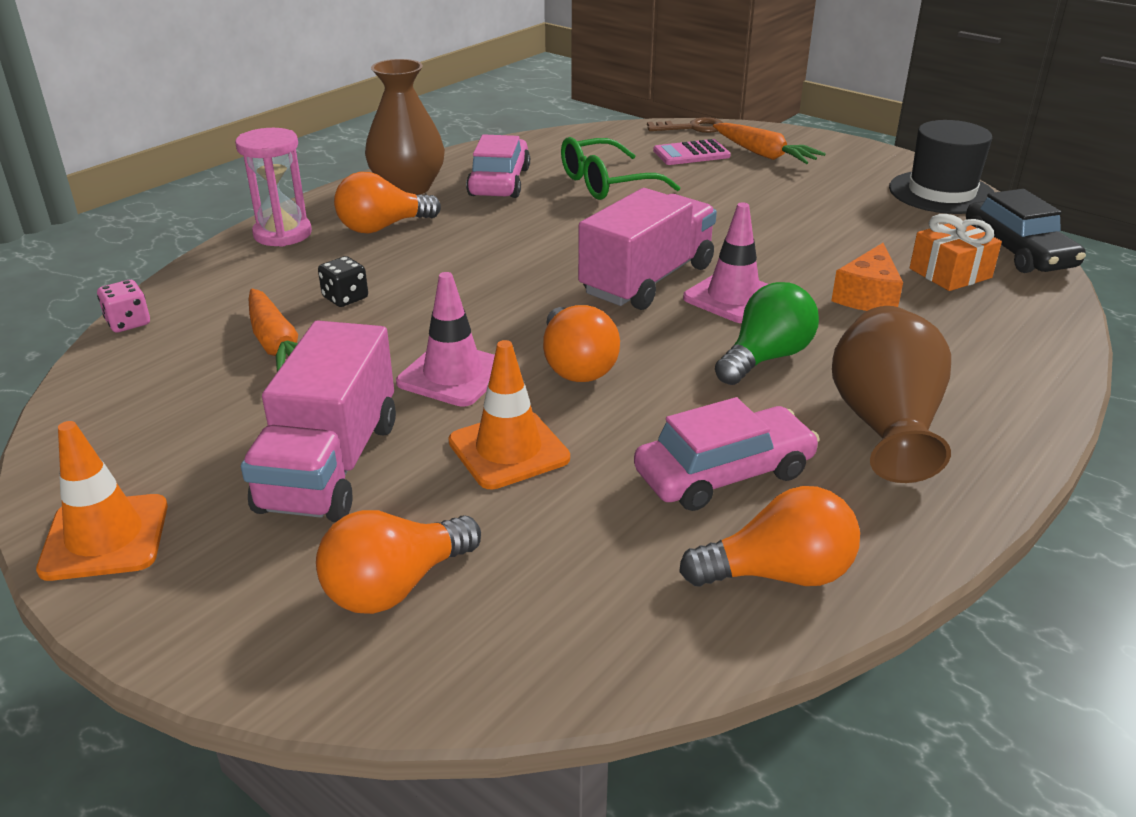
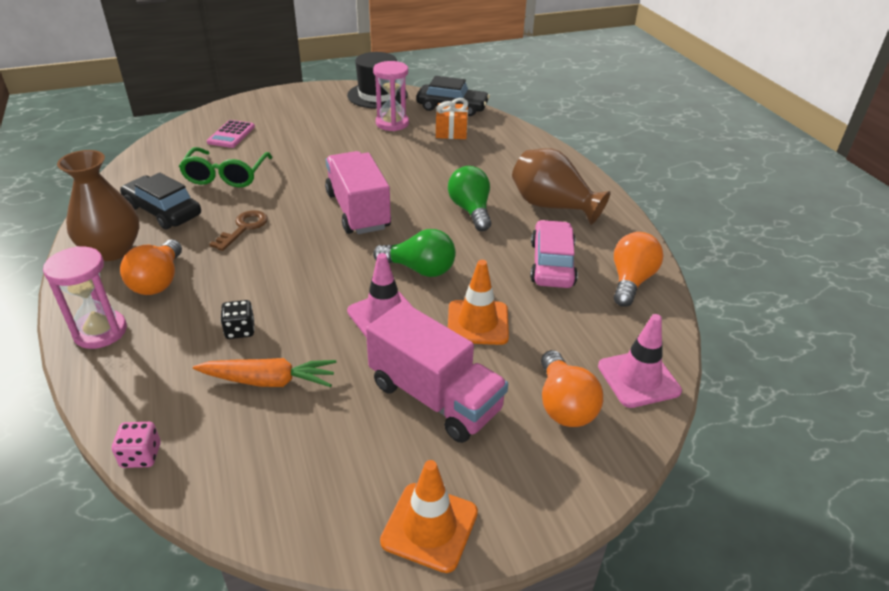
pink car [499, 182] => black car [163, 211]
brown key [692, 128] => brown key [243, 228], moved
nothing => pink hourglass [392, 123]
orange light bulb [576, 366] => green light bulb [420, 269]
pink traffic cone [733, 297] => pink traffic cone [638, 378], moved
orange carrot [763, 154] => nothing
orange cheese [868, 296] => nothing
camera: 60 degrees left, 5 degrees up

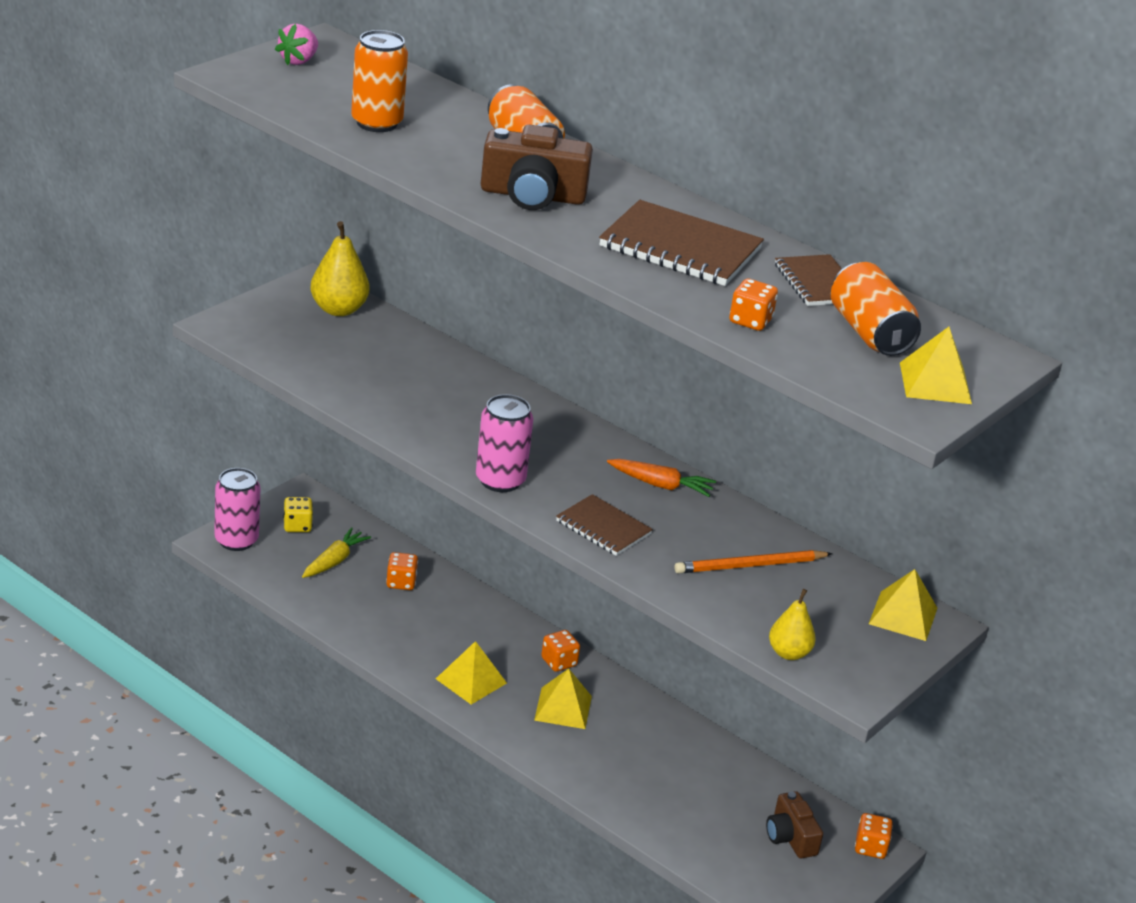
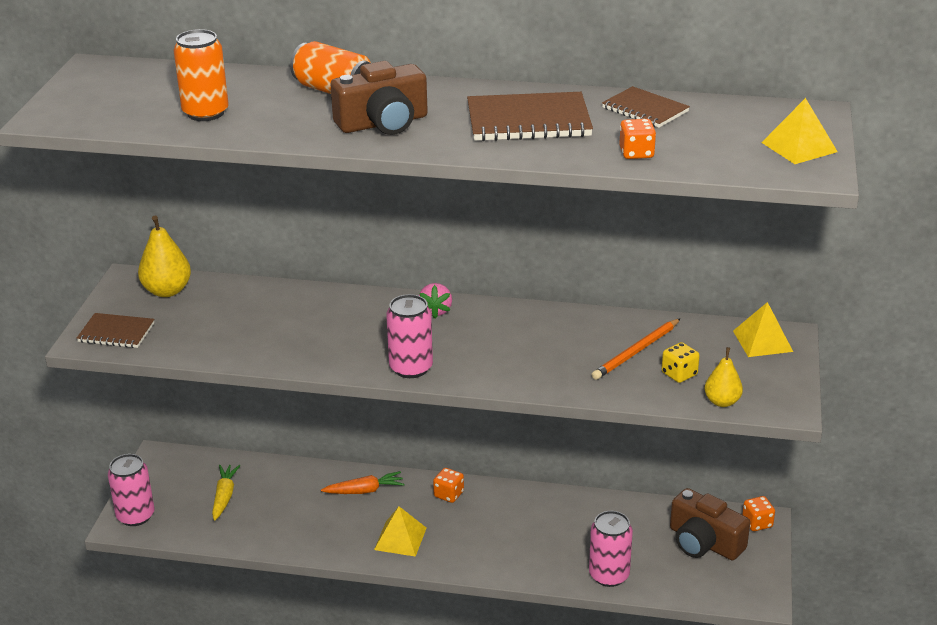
brown notebook [603, 528] => brown notebook [116, 333], moved
orange carrot [660, 485] => orange carrot [364, 490], moved
pink strawberry [298, 61] => pink strawberry [435, 311], moved
nothing => pink can [609, 575]
yellow dice [297, 526] => yellow dice [679, 374], moved
brown camera [790, 837] => brown camera [704, 542], x1.54
orange dice [401, 582] => nothing
yellow pyramid [563, 708] => nothing
orange can [869, 333] => nothing
camera: 25 degrees left, 0 degrees up

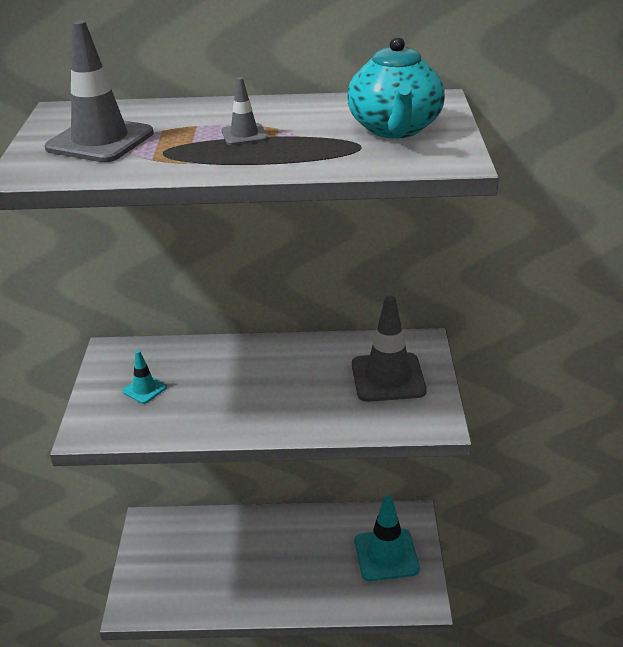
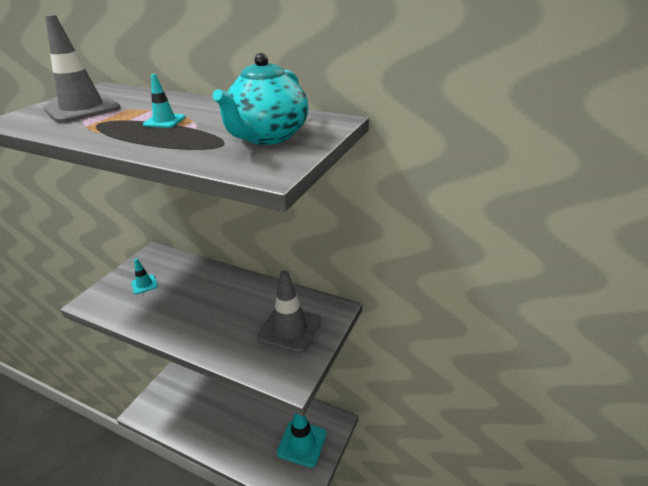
grey traffic cone [244, 135] => turquoise traffic cone [164, 121]
camera: 25 degrees right, 0 degrees up

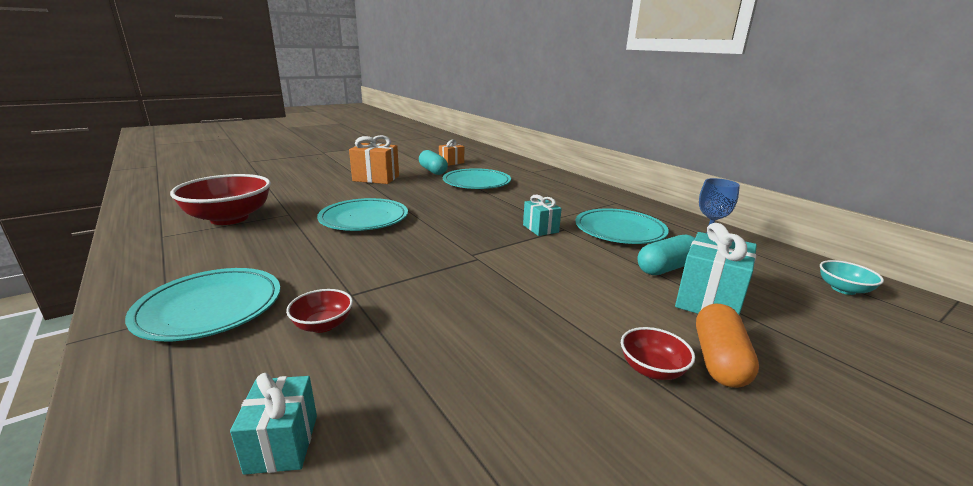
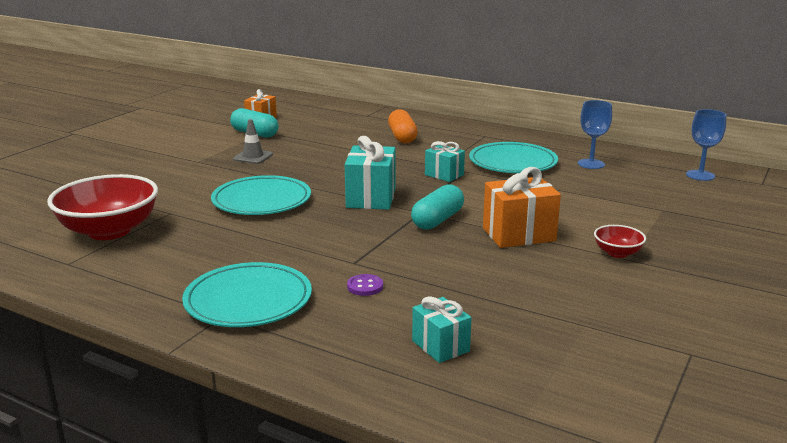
nothing => grey traffic cone [253, 157]
turquoise gift [709, 300] => turquoise gift [371, 198], moved
red bowl [323, 325] => purple button [365, 286]
orange capsule [719, 360] => orange capsule [402, 137], moved
turquoise capsule [666, 268] => turquoise capsule [437, 220], moved
orange gift [376, 178] => orange gift [519, 234], moved
turquoise bowl [843, 289] => blue goblet [700, 175]
turquoise plate [476, 182] => nothing
camera: 25 degrees left, 0 degrees up

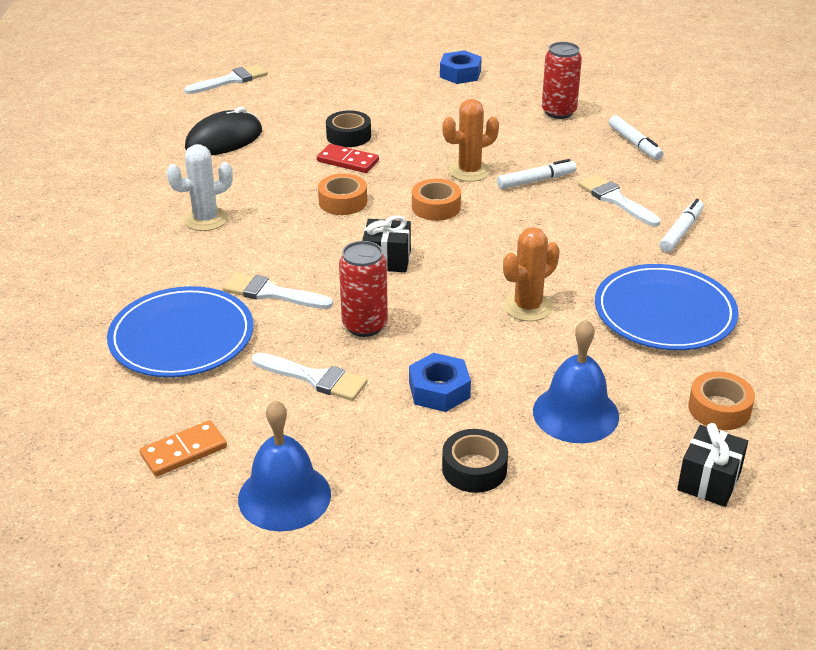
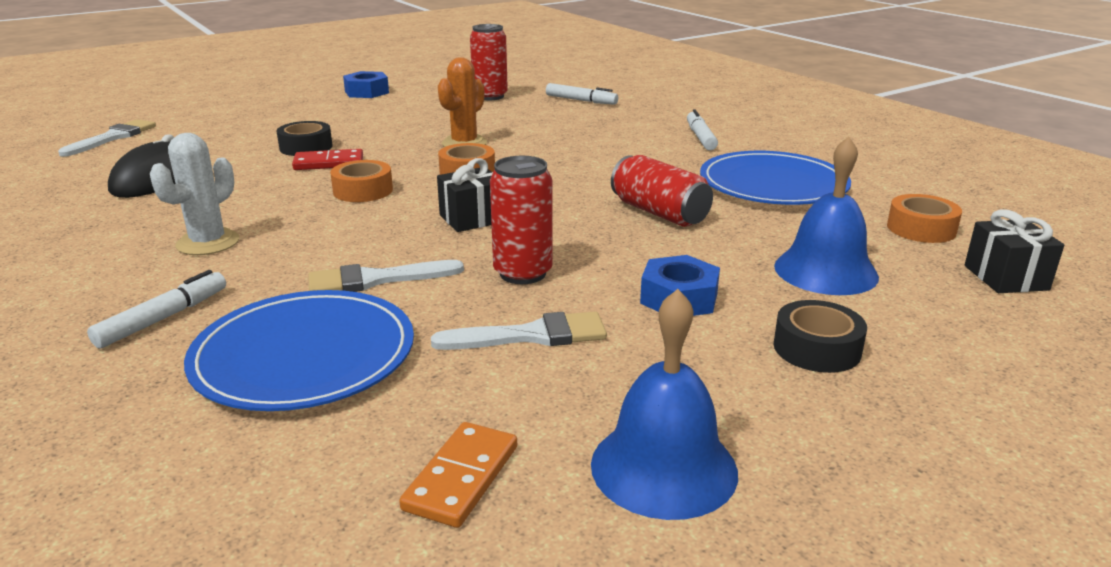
white marker [536, 181] => white marker [163, 318], moved
orange cactus [528, 307] => red can [659, 213]
white brush [615, 200] => nothing
camera: 35 degrees left, 10 degrees down

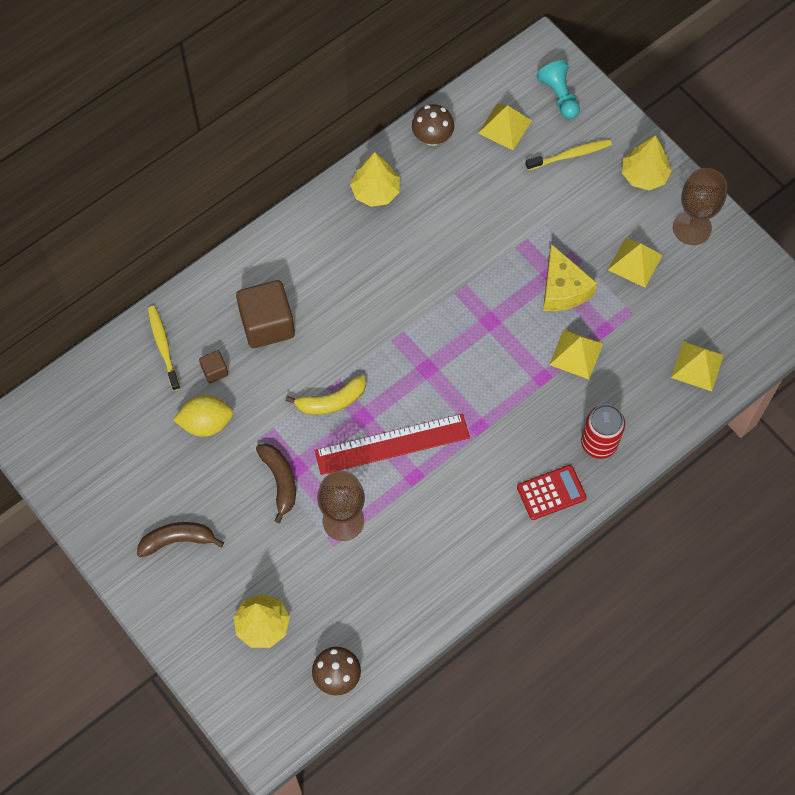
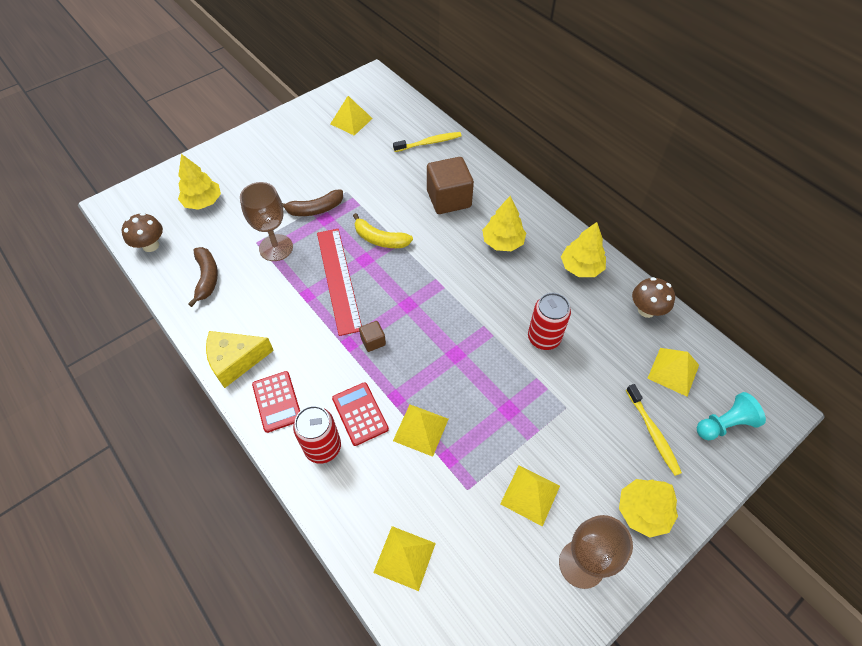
brown banana [178, 540] => brown banana [207, 278], moved
yellow cheese [563, 289] => yellow cheese [235, 361], moved
nothing => yellow pyramid [351, 121]
nothing => red calculator [360, 414]
yellow banana [331, 401] => yellow banana [380, 239], 45 degrees counterclockwise
brown cube [214, 371] => brown cube [373, 341], moved
nothing => yellow tree [502, 242]
nothing => red can [544, 338]
yellow lemon [206, 423] => nothing
camera: 90 degrees right, 10 degrees down

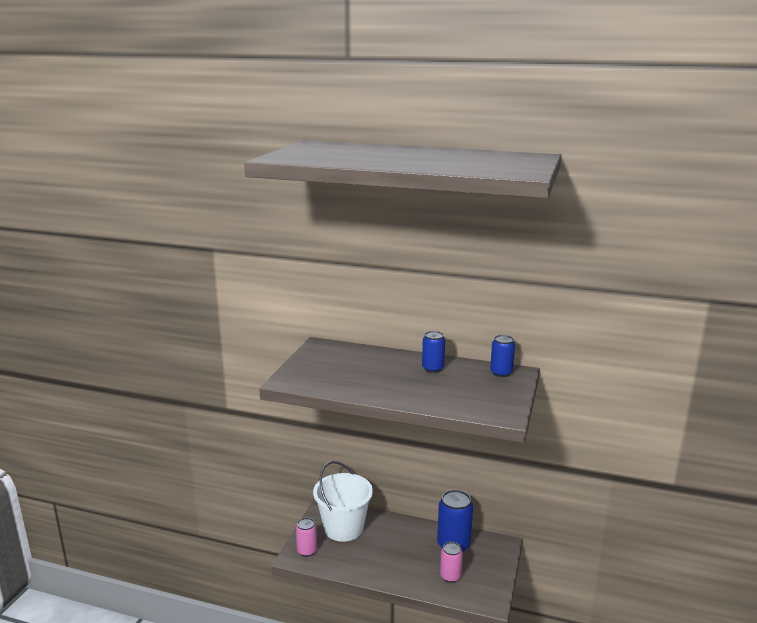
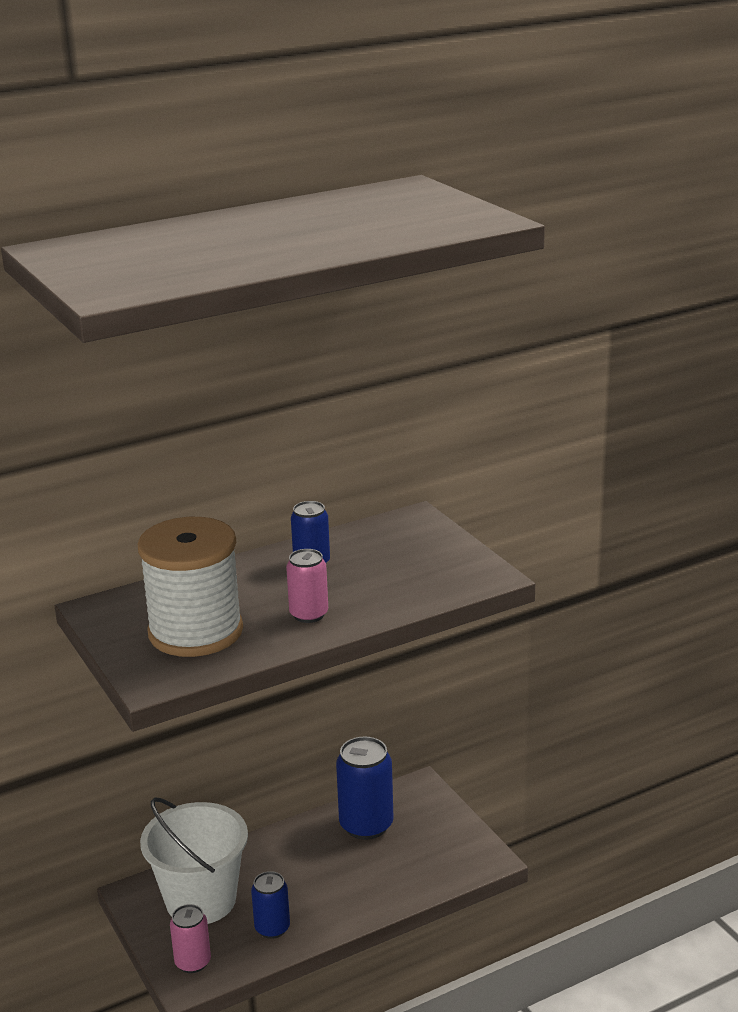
nothing => white spool [195, 632]
blue can [501, 373] => blue can [272, 928], moved
pink can [450, 576] => pink can [309, 614], moved
camera: 45 degrees left, 5 degrees up

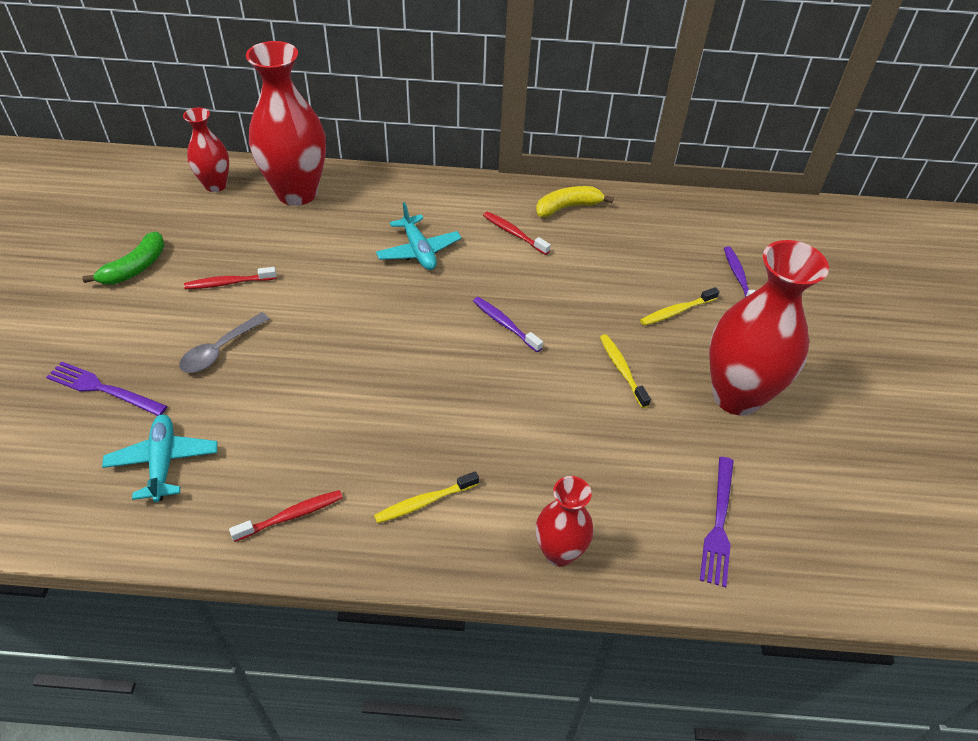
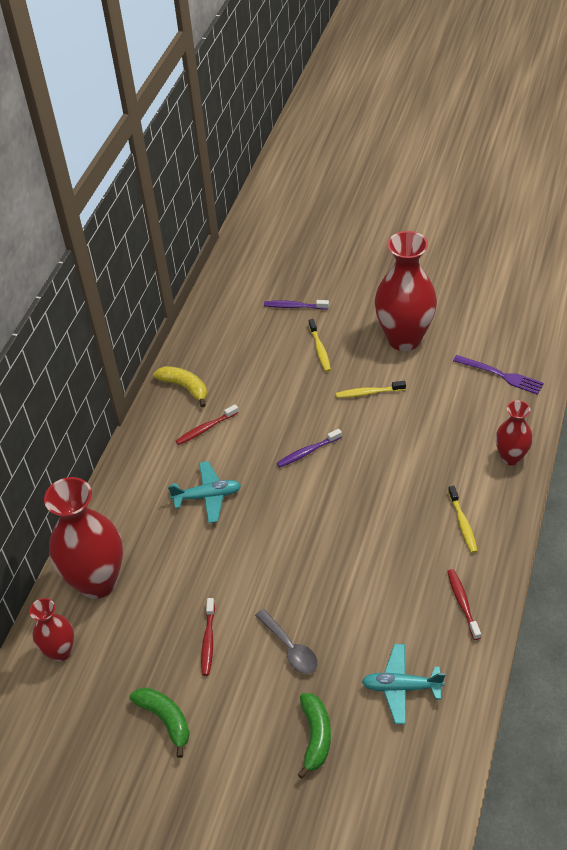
yellow banana [568, 207] => yellow banana [184, 387], 135 degrees clockwise
purple fork [103, 389] => green banana [315, 736]
camera: 70 degrees left, 0 degrees up

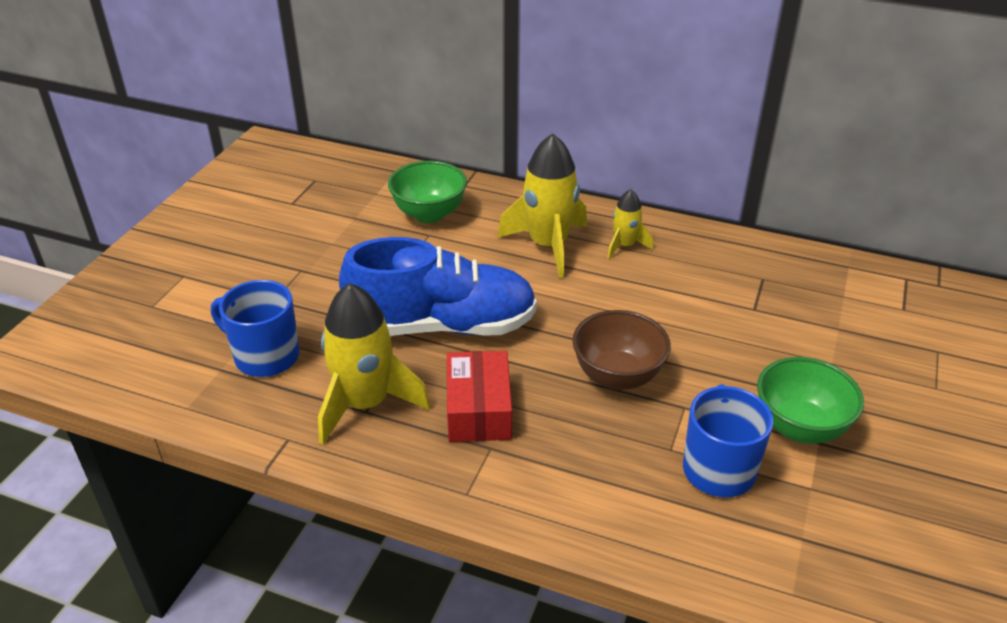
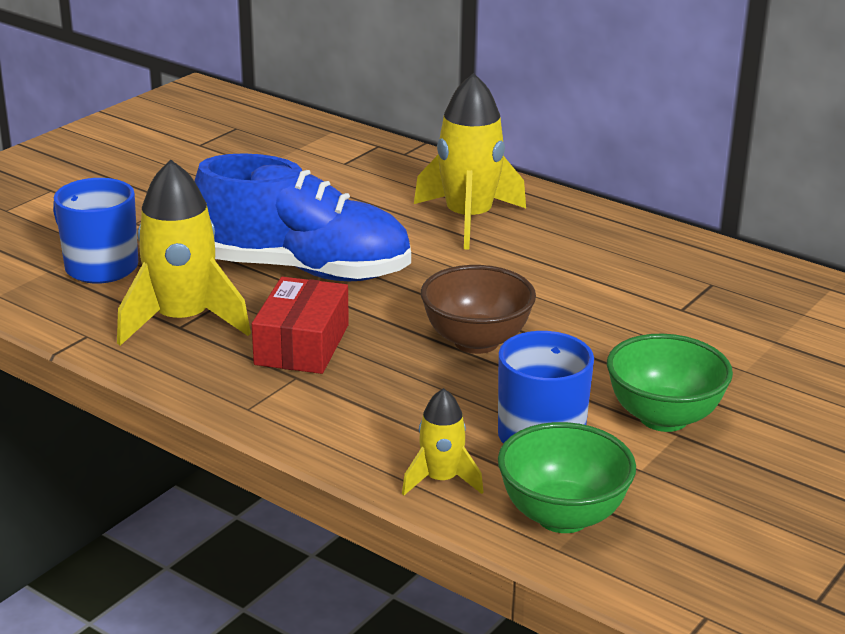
yellow rocket [624, 246] => yellow rocket [441, 480], moved
green bowl [429, 214] => green bowl [562, 516], moved
camera: 15 degrees right, 10 degrees down

